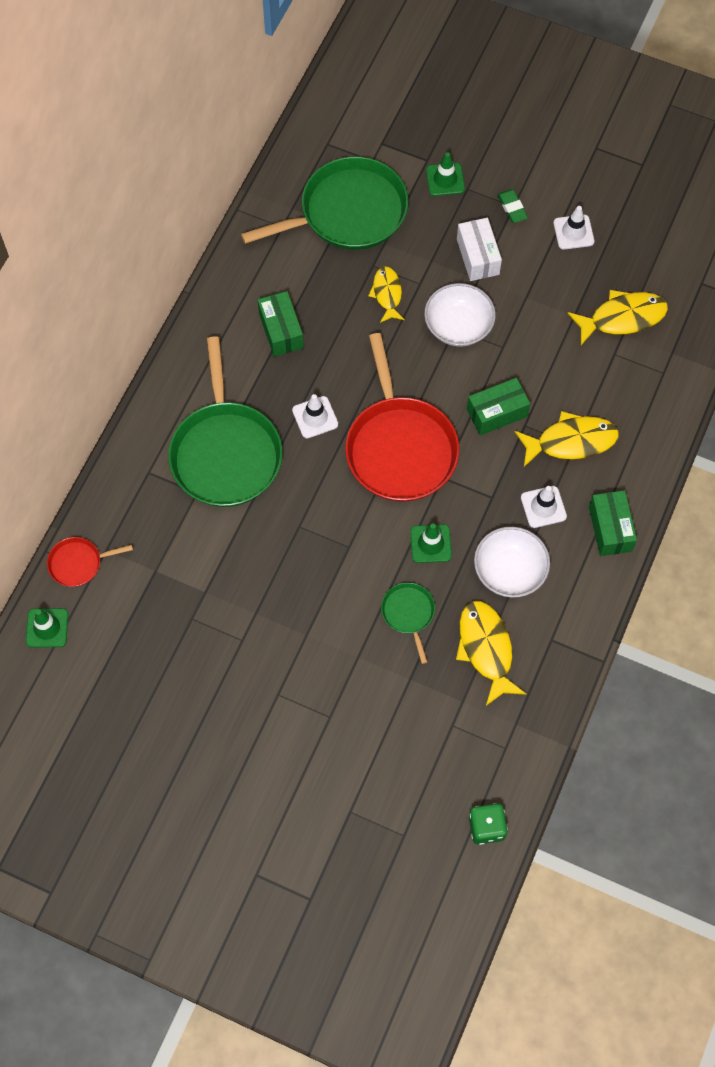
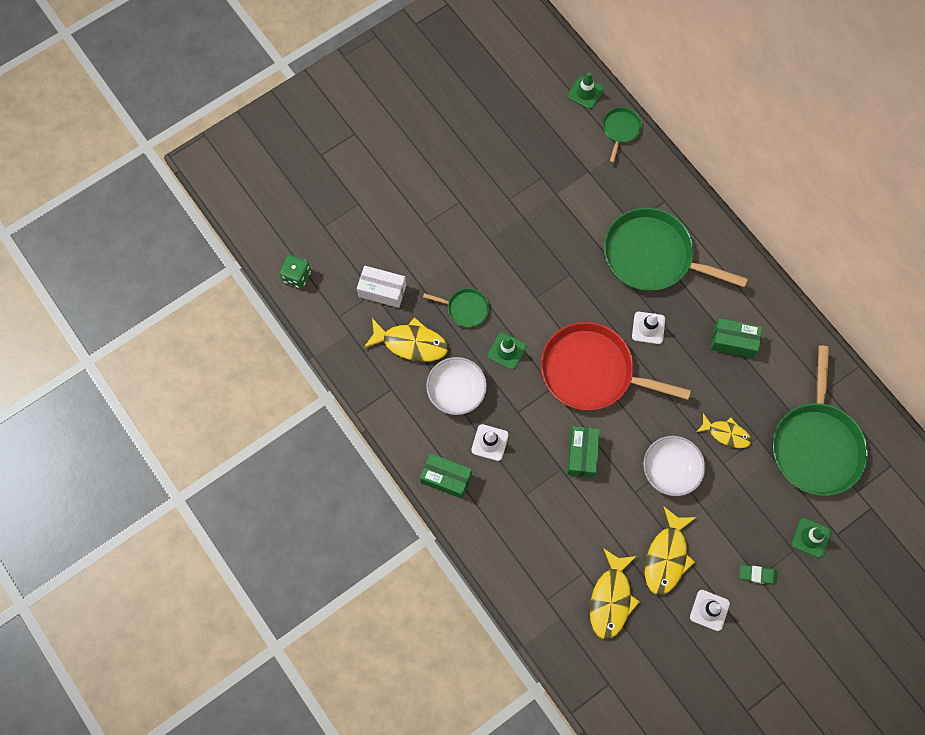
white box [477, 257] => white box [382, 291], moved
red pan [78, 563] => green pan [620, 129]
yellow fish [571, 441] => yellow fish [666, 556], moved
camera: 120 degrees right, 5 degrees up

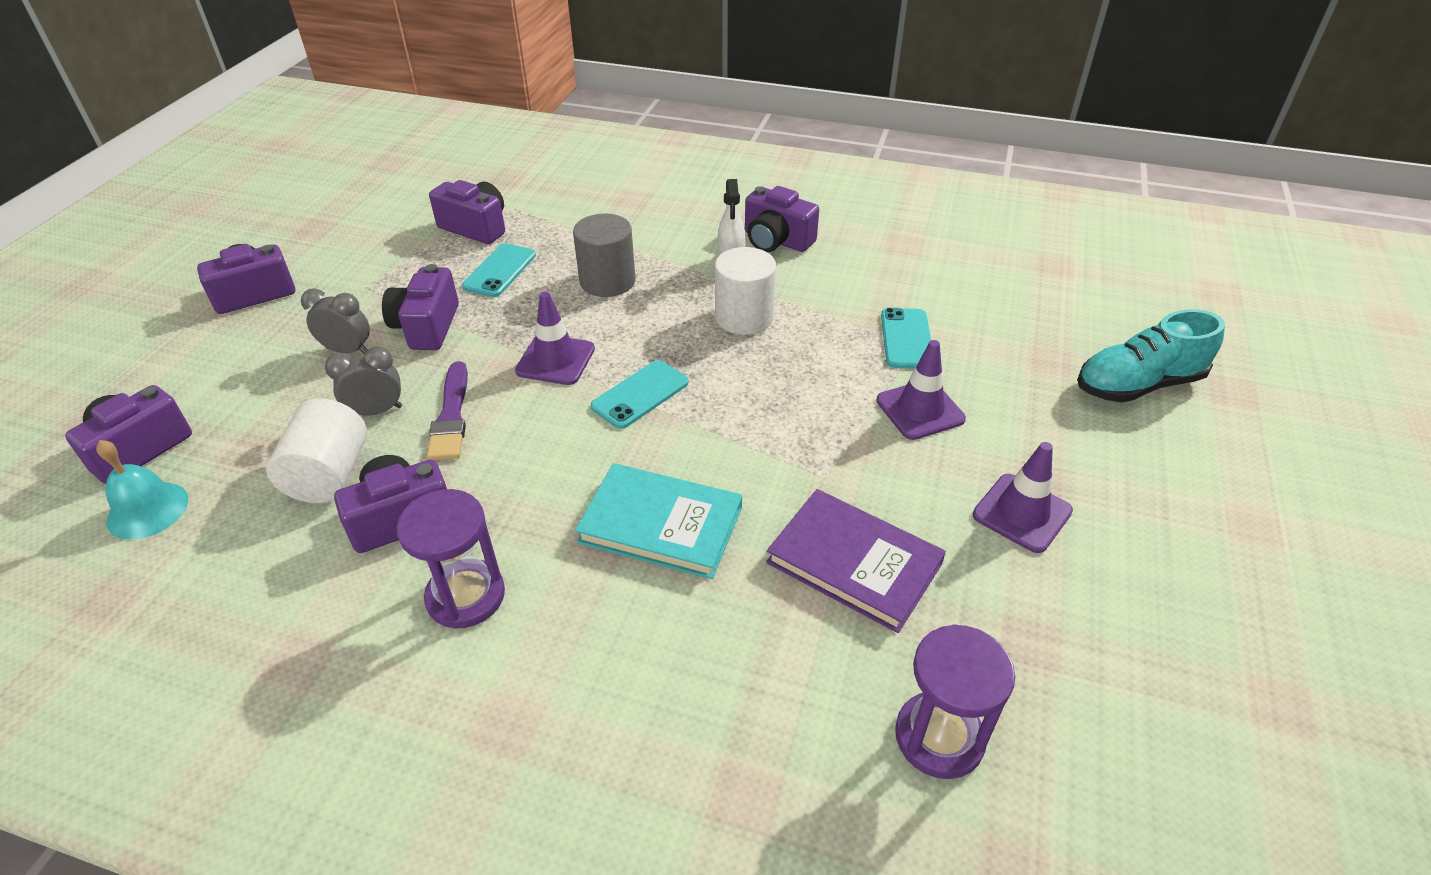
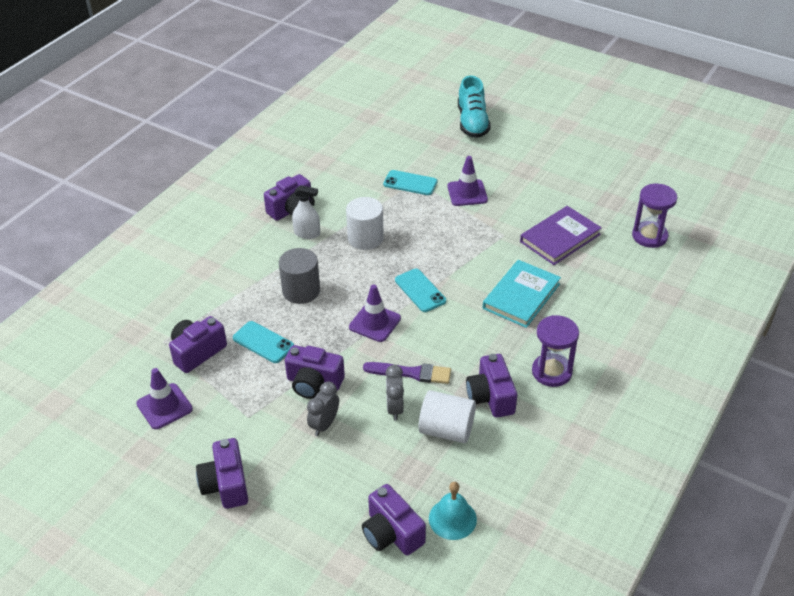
purple traffic cone [1022, 513] => purple traffic cone [164, 406], moved
camera: 75 degrees left, 0 degrees up

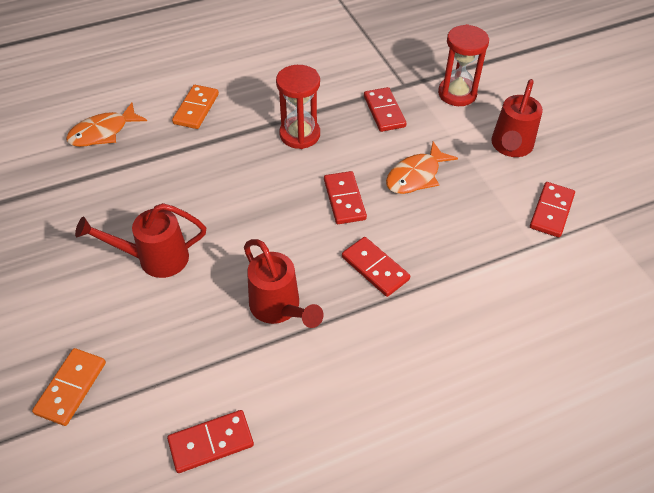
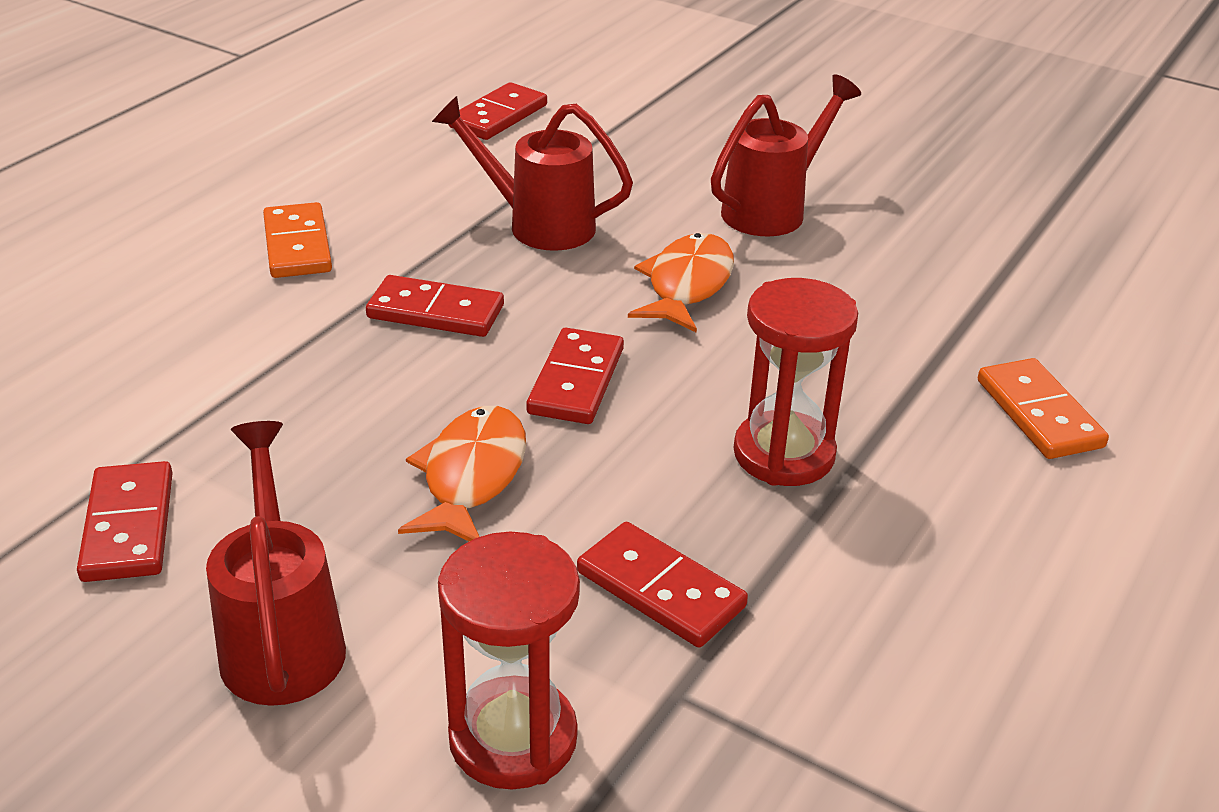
orange domino [71, 388] => orange domino [297, 245], moved
red domino [344, 199] => red domino [576, 381], 60 degrees clockwise
orange fish [103, 132] => orange fish [687, 285], moved
camera: 145 degrees right, 15 degrees down

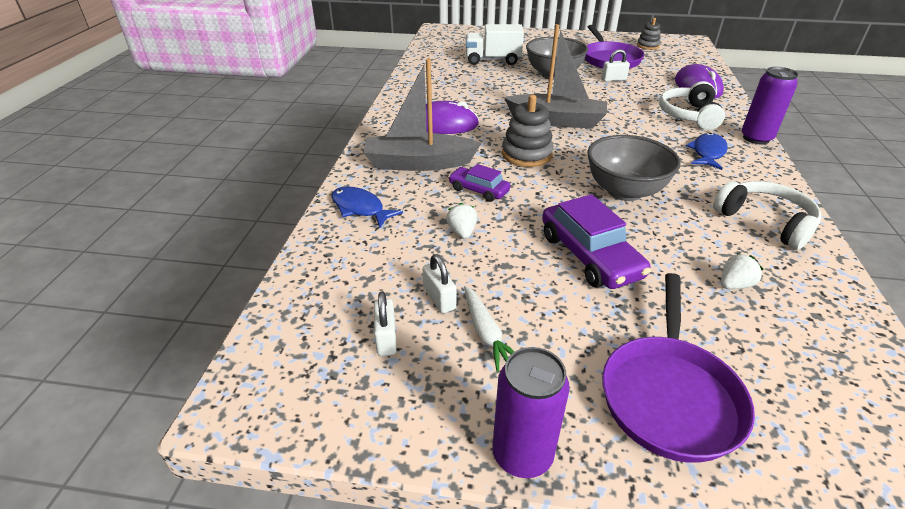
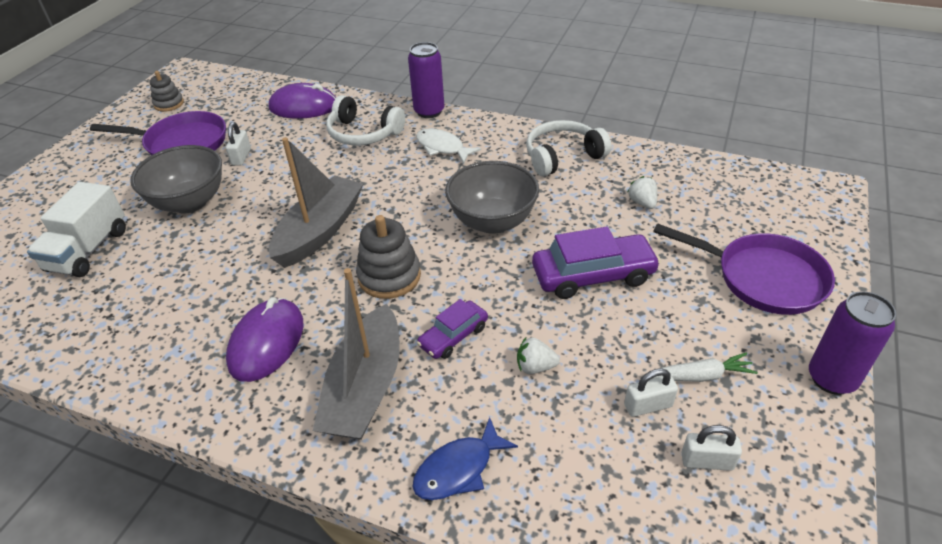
blue fish [707, 153] => white fish [442, 147]
camera: 75 degrees left, 5 degrees up

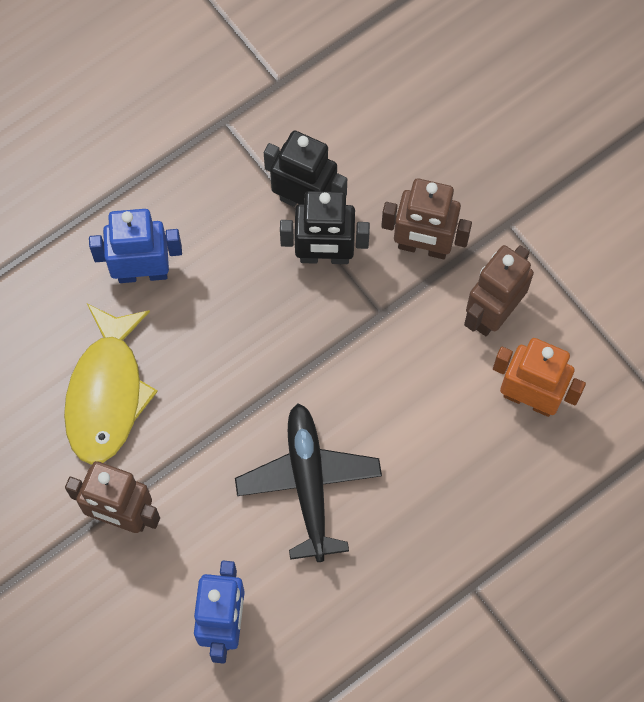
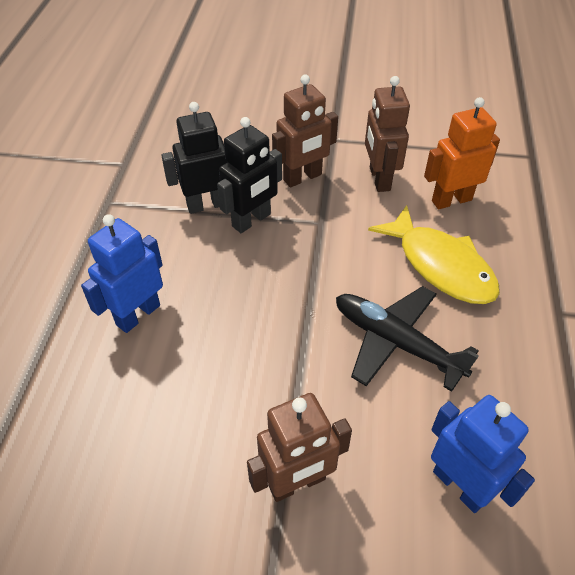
yellow fish [107, 393] => yellow fish [440, 265], moved
camera: 45 degrees left, 20 degrees down

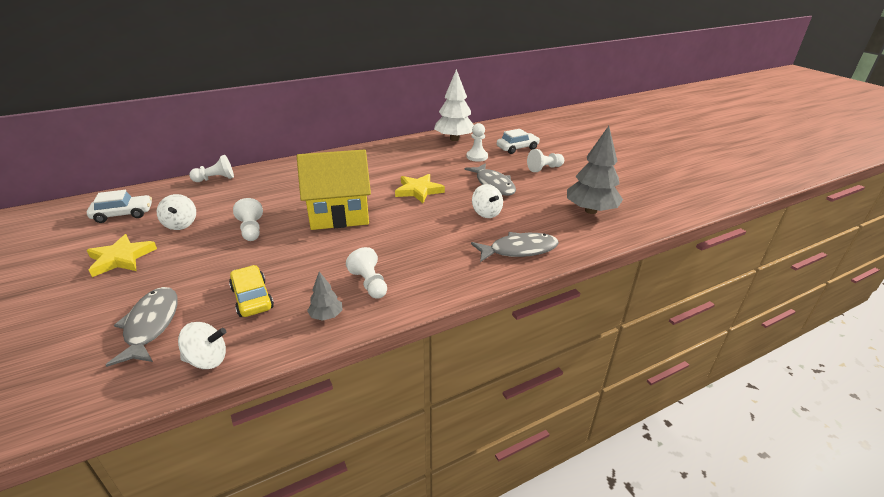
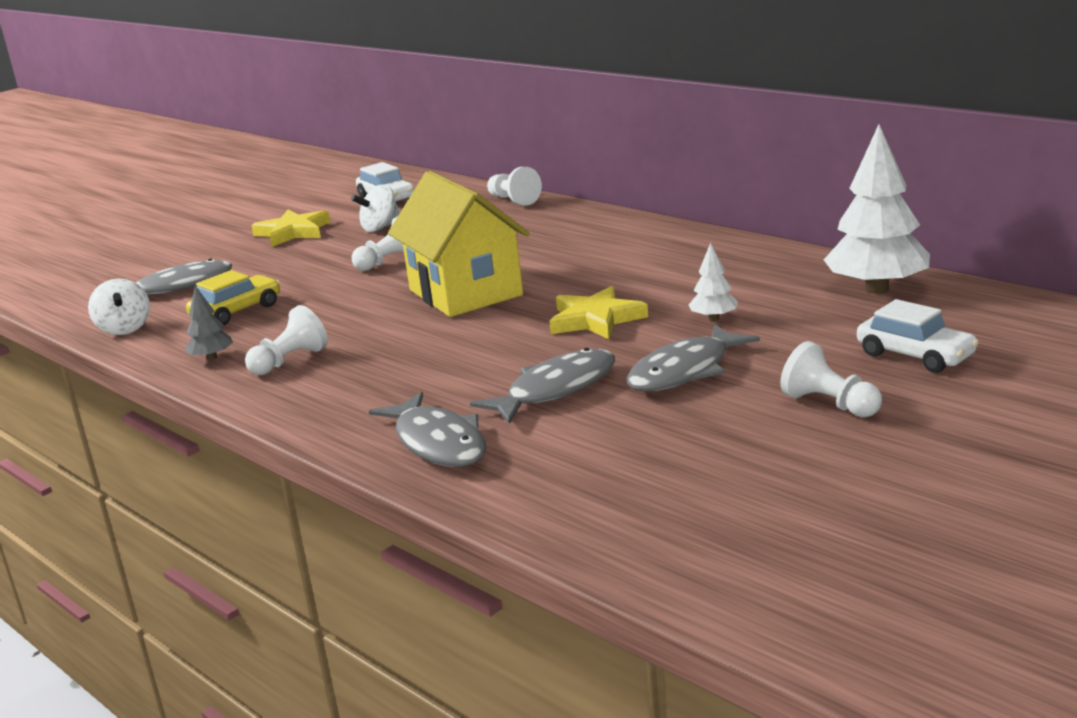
white spinning top [486, 213] => grey fish [555, 389]
nothing => white tree [714, 318]
white pawn [477, 157] => nothing
grey tree [590, 211] => nothing
camera: 75 degrees right, 10 degrees down

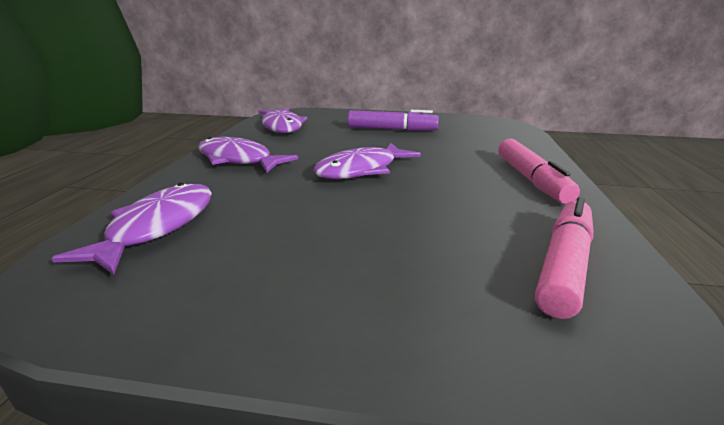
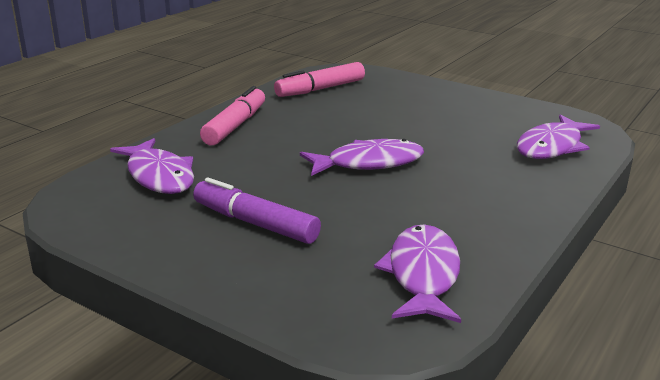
purple fish [238, 159] => purple fish [159, 176], moved
camera: 155 degrees left, 0 degrees up

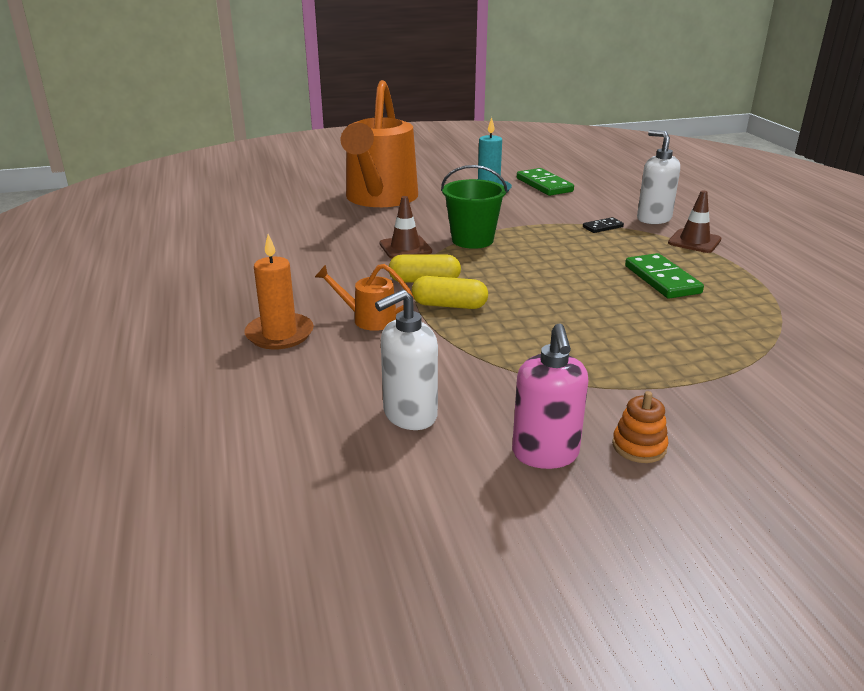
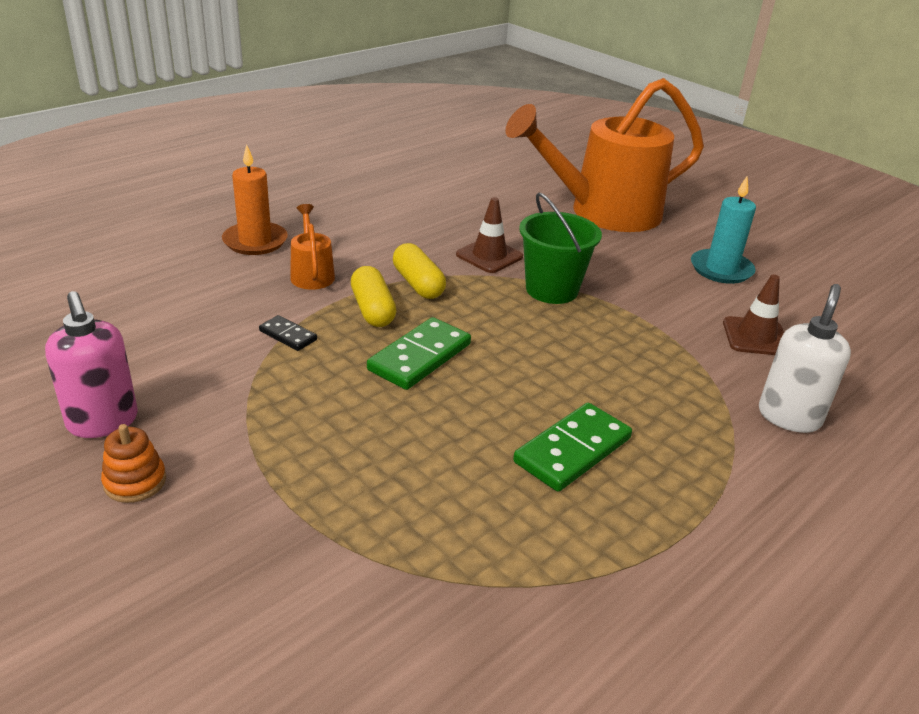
pink soap dispenser [545, 454] => pink soap dispenser [103, 422], 90 degrees counterclockwise
black domino [602, 227] => black domino [288, 335], moved
green domino [544, 185] => green domino [420, 357], moved
brown traffic cone [694, 241] => brown traffic cone [755, 337], moved
white soap dispenser [409, 415] => nothing
camera: 60 degrees right, 5 degrees up

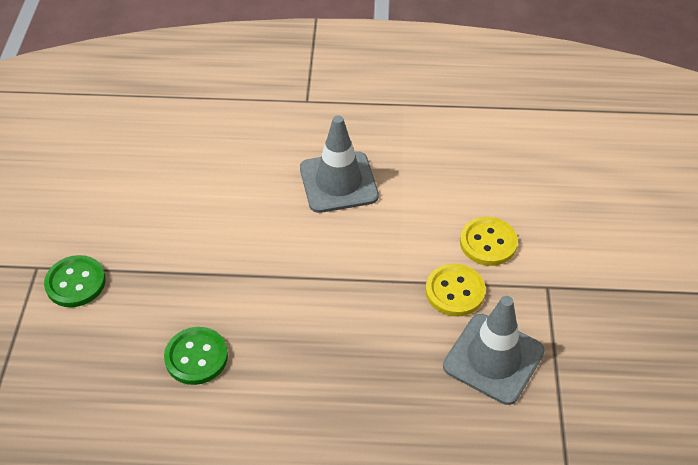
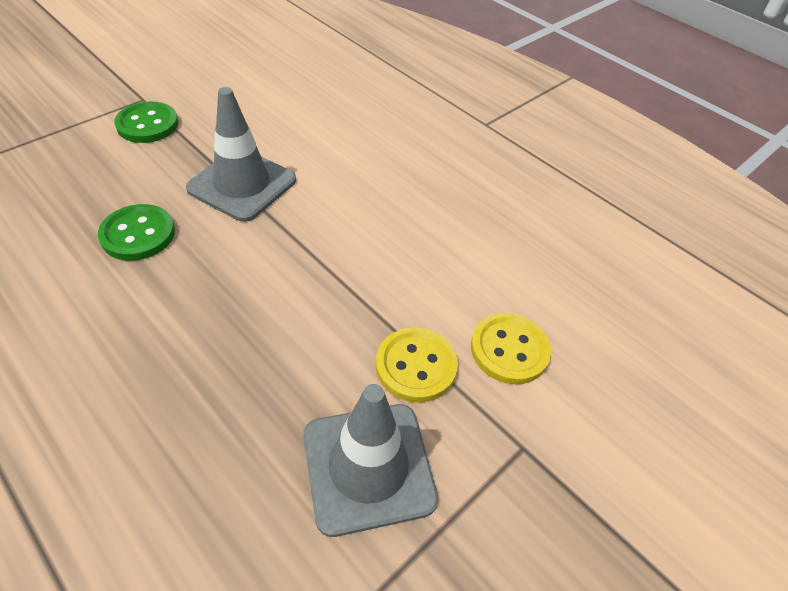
grey traffic cone [338, 182] => grey traffic cone [242, 184], moved
camera: 40 degrees right, 0 degrees up

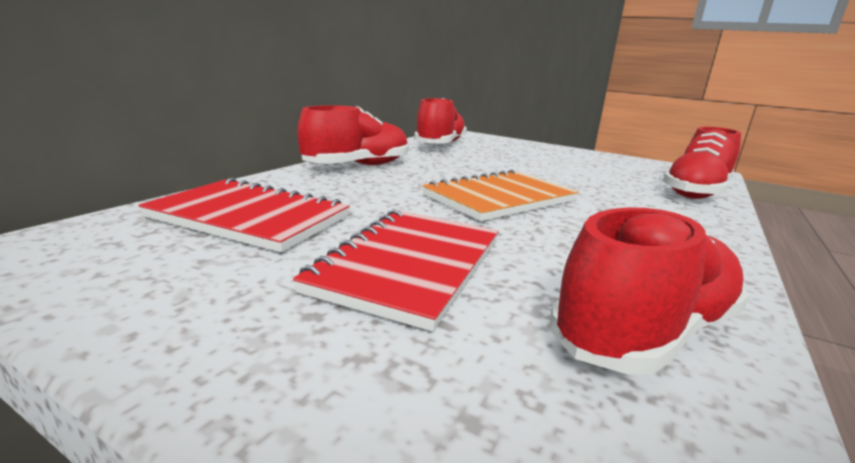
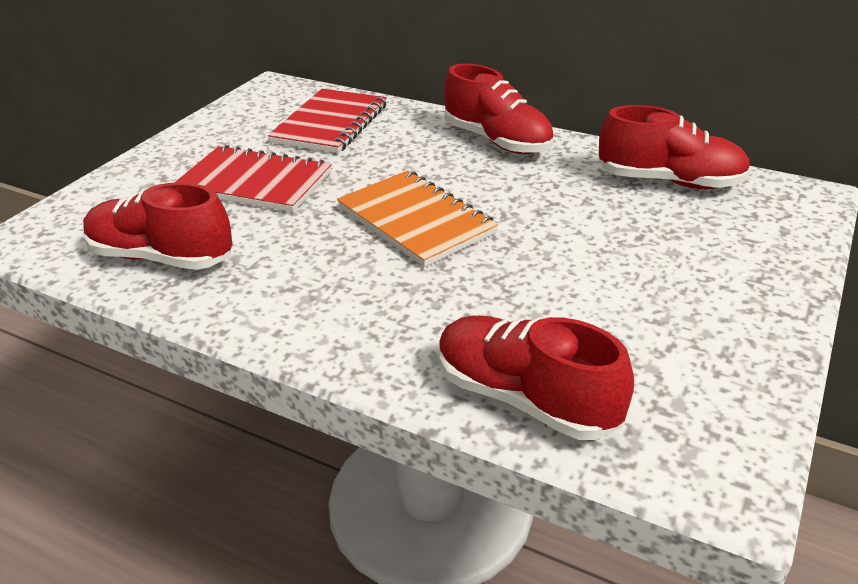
red shoe [644, 333] => red shoe [162, 257], 150 degrees clockwise
camera: 90 degrees right, 15 degrees up

